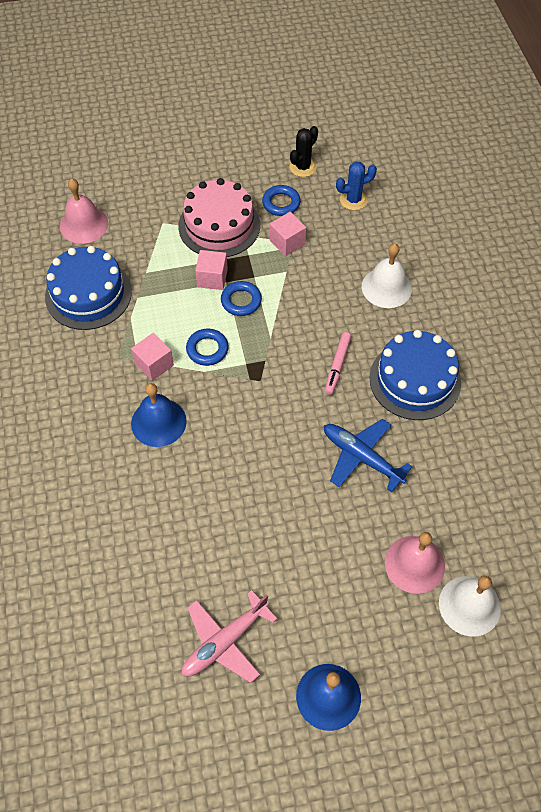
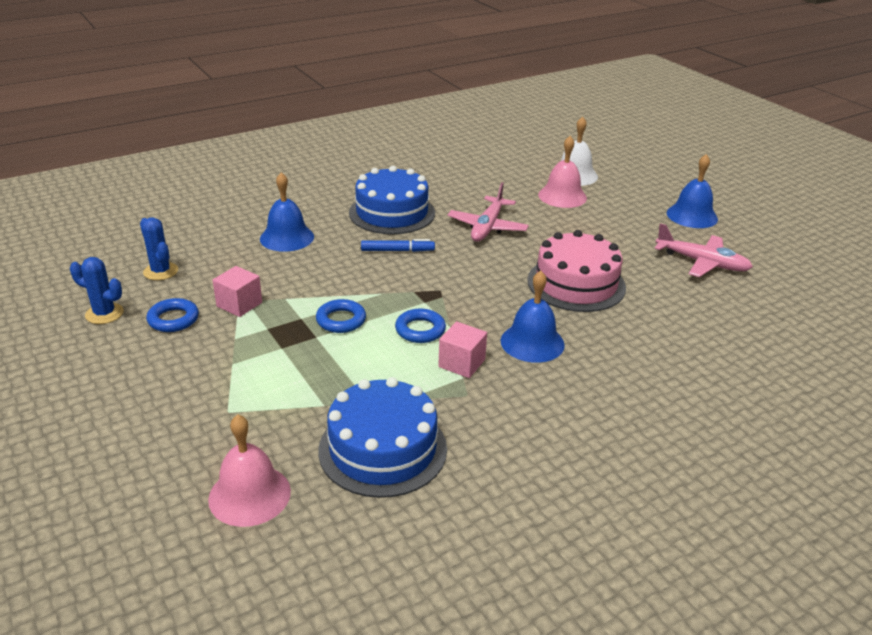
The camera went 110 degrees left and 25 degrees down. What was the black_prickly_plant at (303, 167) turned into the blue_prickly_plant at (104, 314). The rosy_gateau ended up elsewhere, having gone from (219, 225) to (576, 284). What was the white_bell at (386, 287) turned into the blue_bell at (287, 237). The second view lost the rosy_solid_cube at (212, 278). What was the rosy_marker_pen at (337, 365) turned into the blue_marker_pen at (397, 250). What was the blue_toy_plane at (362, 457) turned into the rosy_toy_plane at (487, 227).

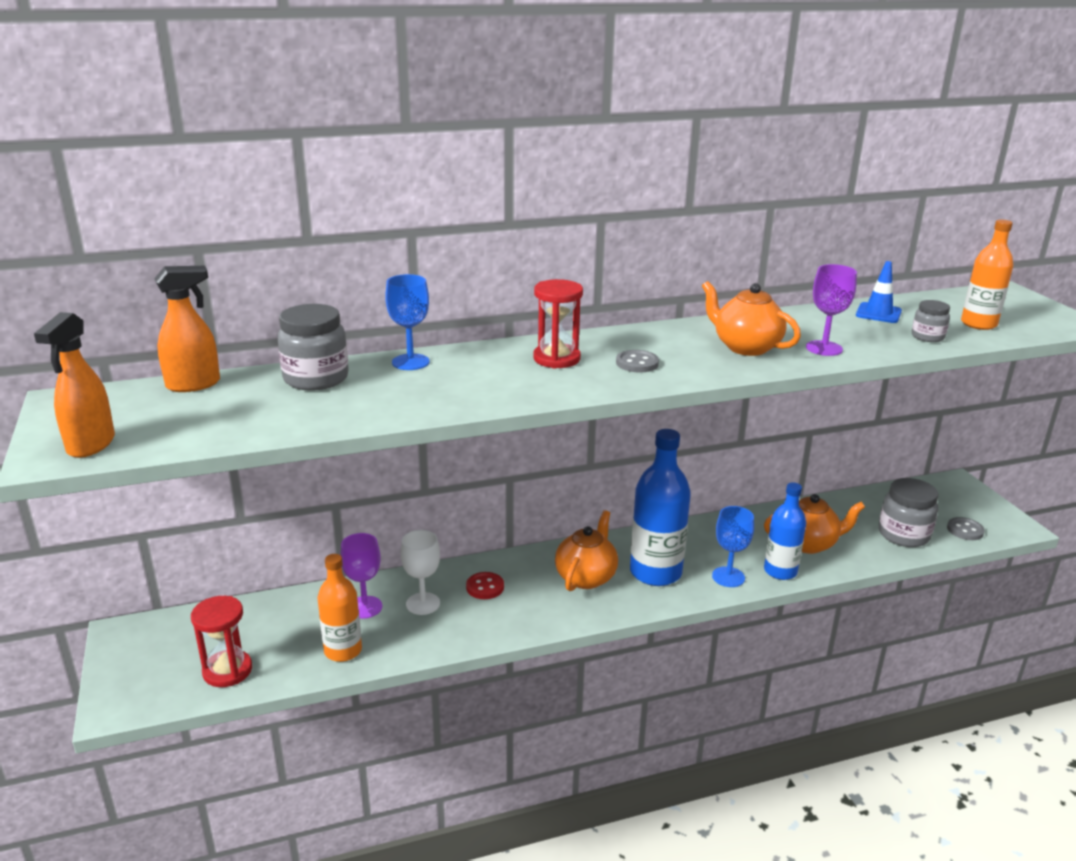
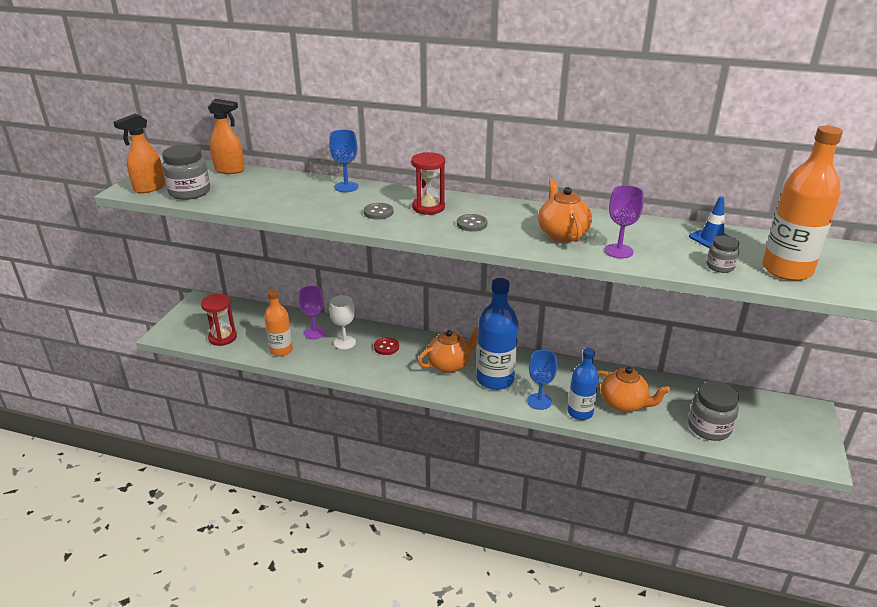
The camera went 35 degrees right and 5 degrees up. The size of the orange_bottle at (978, 324) changed by a factor of 1.57. The grey_preserve_jar ended up elsewhere, having gone from (316, 378) to (189, 192). The grey_button ended up elsewhere, having gone from (965, 530) to (378, 212).

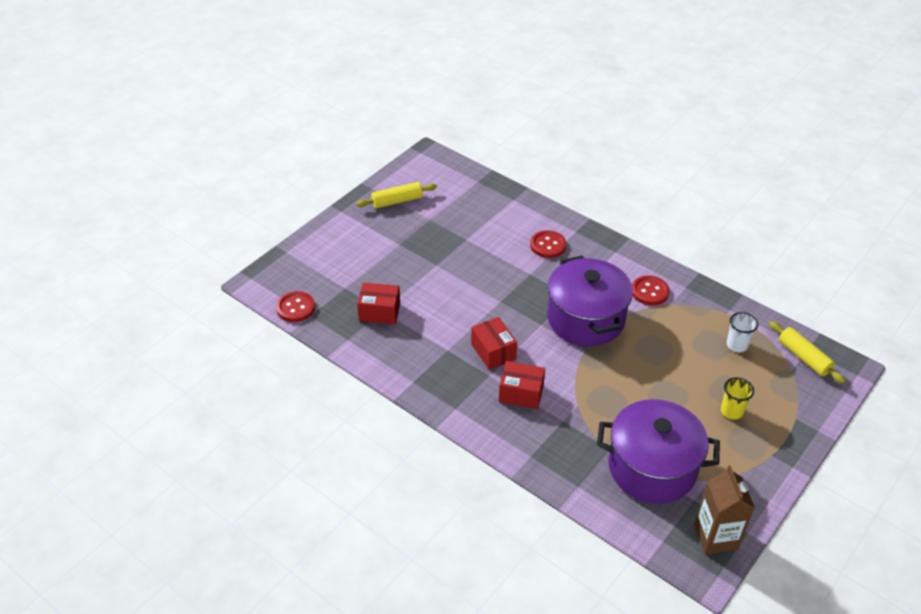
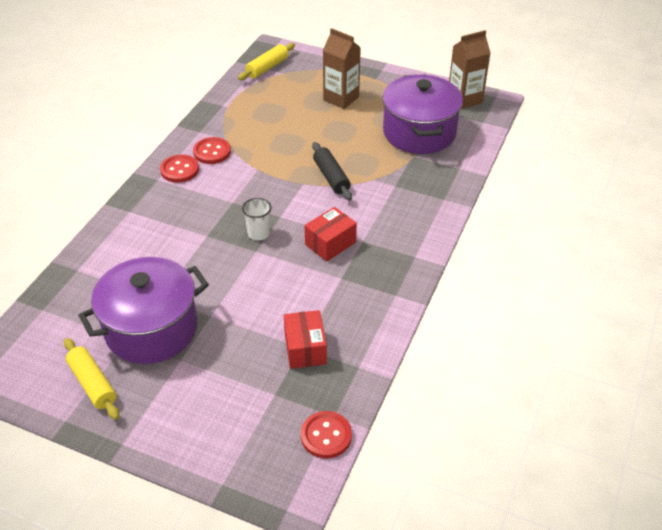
The camera went 105 degrees left and 0 degrees up. The red_button ended up elsewhere, having gone from (548, 245) to (179, 170). The purple_pot ended up elsewhere, having gone from (586, 319) to (151, 329). The white_beaker ended up elsewhere, having gone from (737, 345) to (258, 233). The second view lost the red_parcel at (521, 393). Where the yellow_beaker stood at (731, 411), the brown_carton came to stand at (341, 98). The second view gained the black_dough_roller at (331, 177).

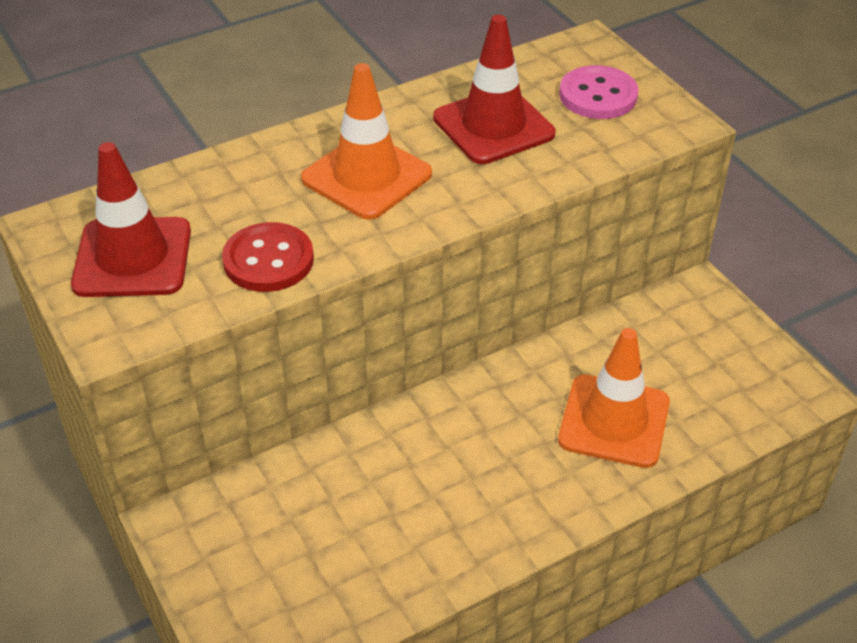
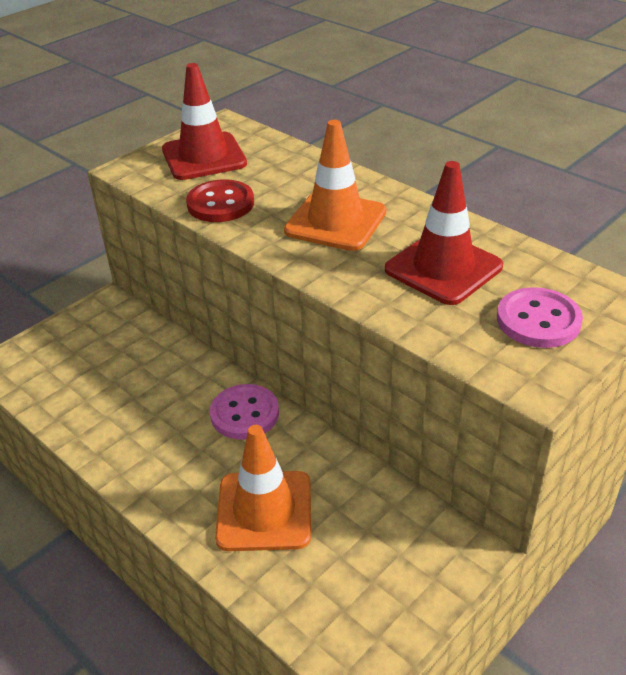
The camera went 75 degrees right and 5 degrees down. The second view gained the rosy_button at (244, 414).

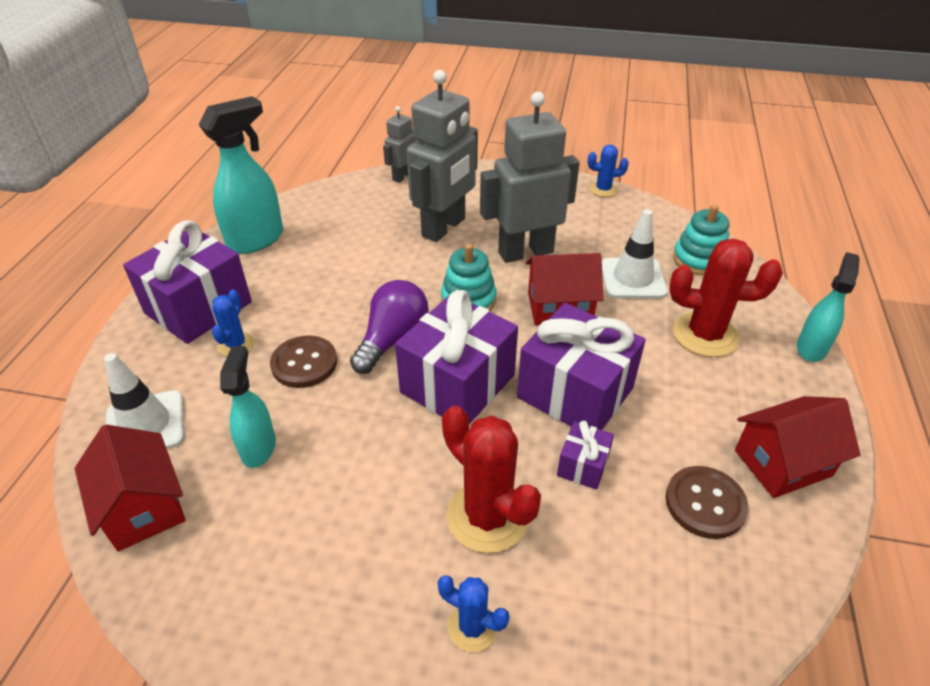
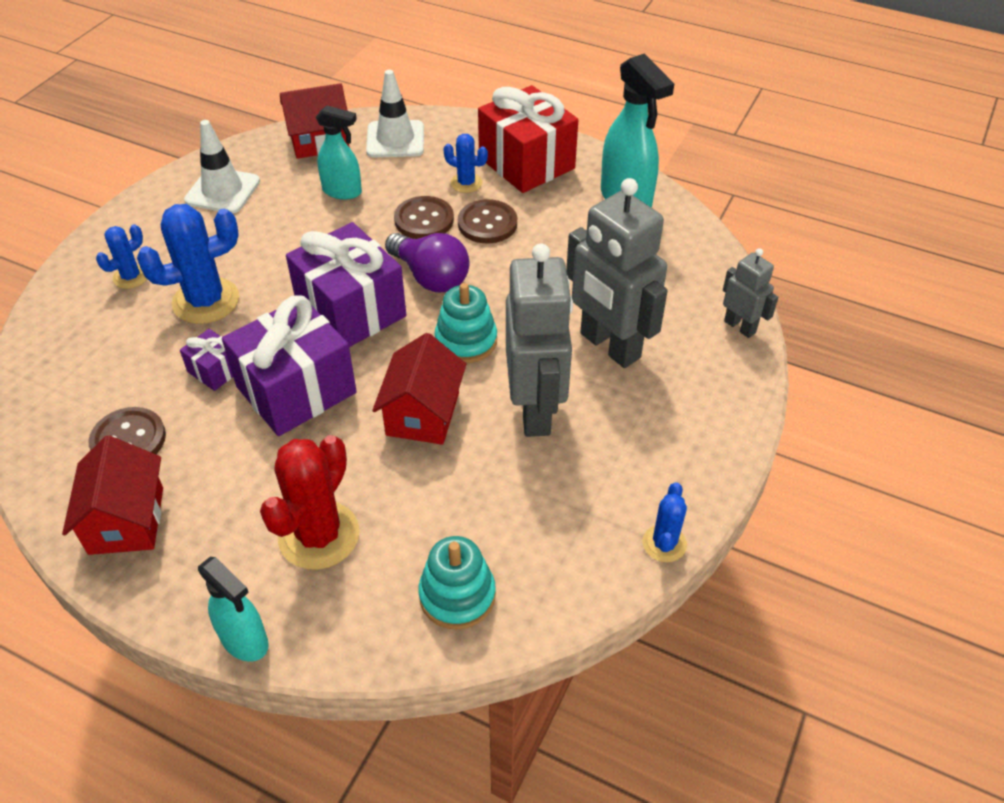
The camera went 105 degrees right and 5 degrees up. The white_traffic_cone ended up elsewhere, having gone from (632, 278) to (222, 191). What was the purple_wrapped_gift at (198, 307) turned into the red_wrapped_gift at (526, 163). What was the red_prickly_plant at (487, 516) turned into the blue_prickly_plant at (206, 301). The second view gained the brown_button at (487, 223).

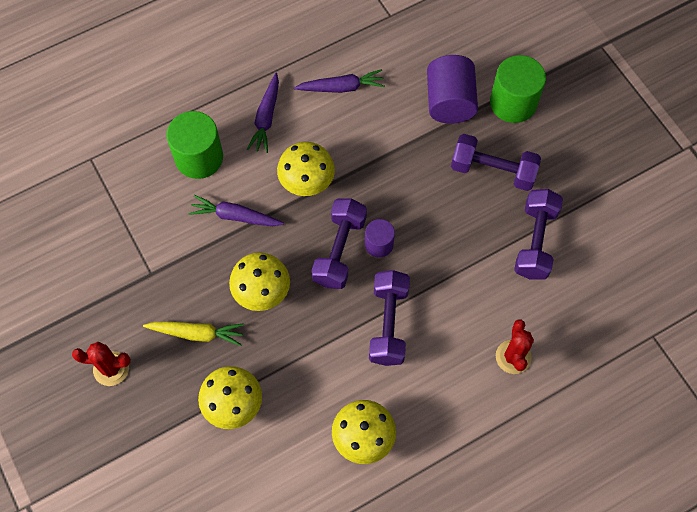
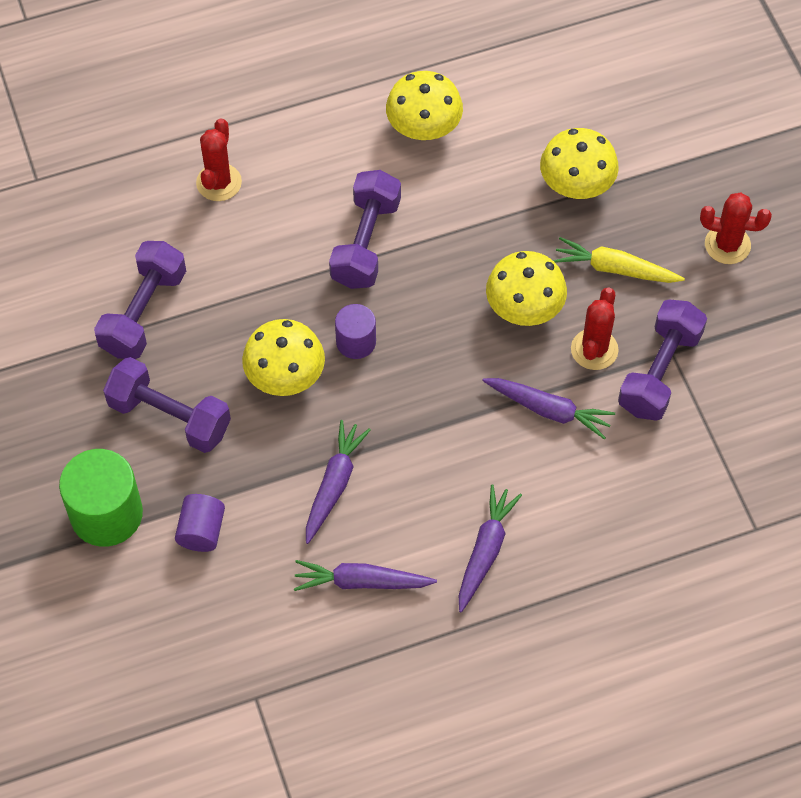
The camera went 170 degrees left and 5 degrees down. The size of the purple_cylinder at (449, 102) changed by a factor of 0.58. The second view lost the emerald_cylinder at (199, 158). The yellow_fungus ended up elsewhere, having gone from (306, 181) to (285, 375). The purple_dumbbell ended up elsewhere, having gone from (339, 250) to (659, 372). The second view gained the red_prickly_plant at (594, 349). The second view gained the purple_root_vegetable at (334, 484).

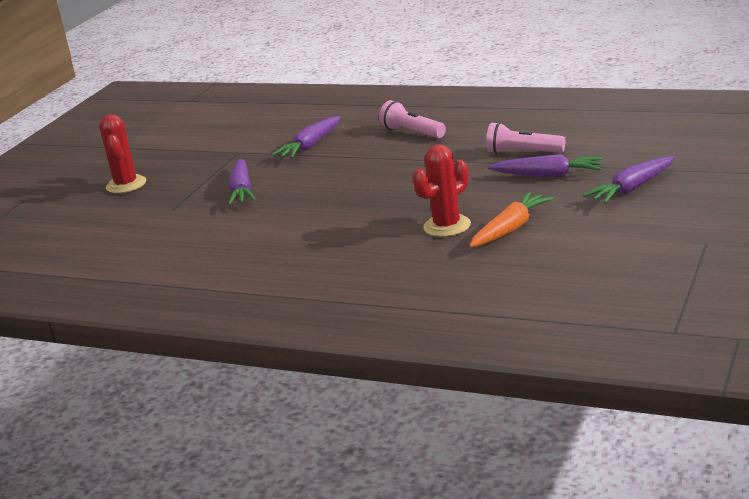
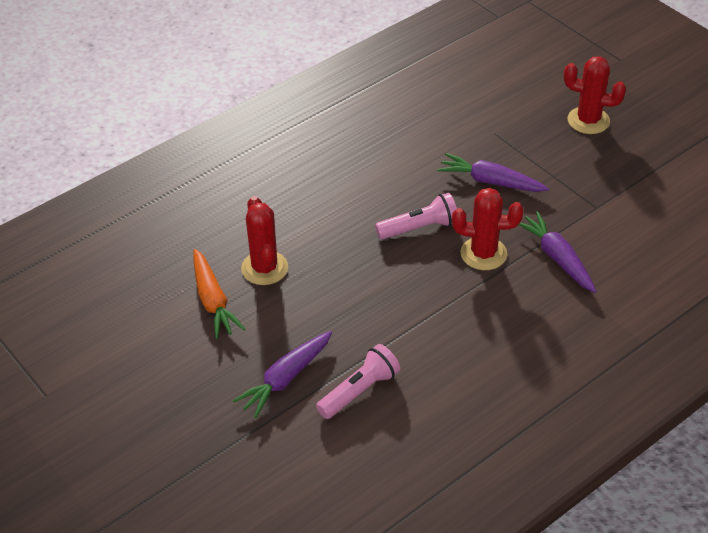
The camera went 115 degrees right and 20 degrees up. The rosy_torch ended up elsewhere, having gone from (412, 132) to (419, 228). The second view lost the purple_root_vegetable at (632, 188). The second view gained the red_prickly_plant at (483, 254).

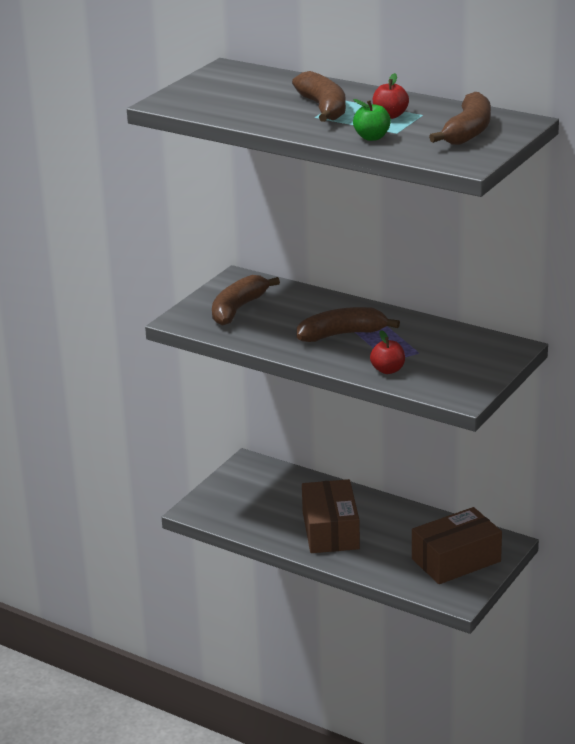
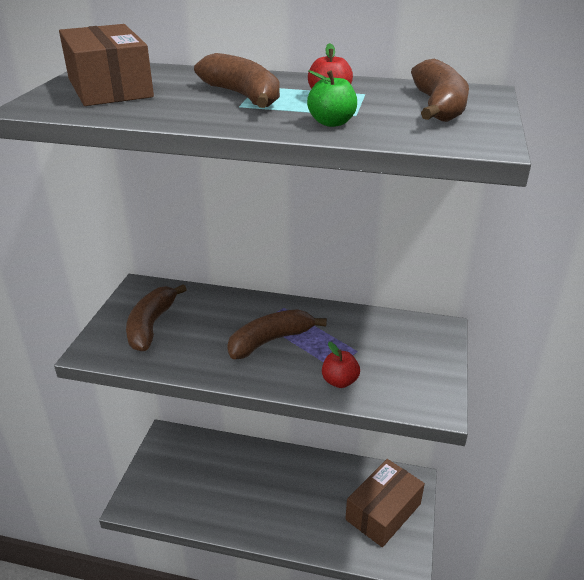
The camera went 20 degrees left and 5 degrees up. The brown_parcel ended up elsewhere, having gone from (330, 530) to (109, 88).

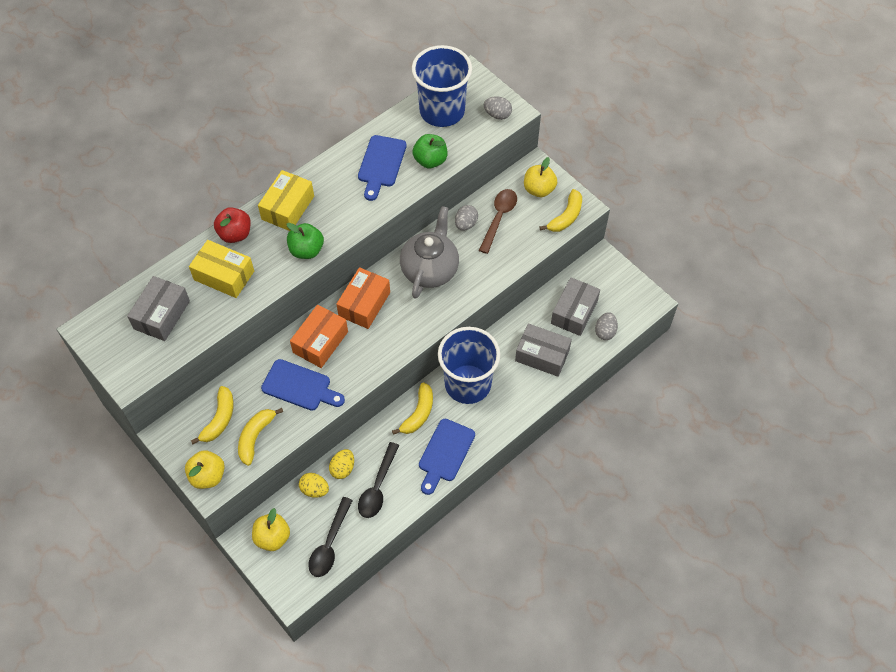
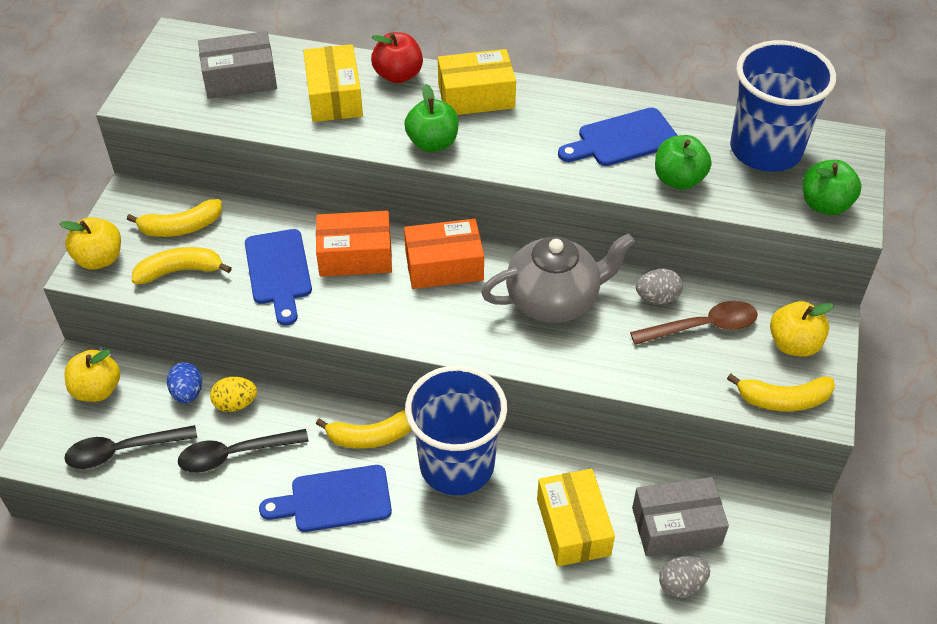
The camera went 55 degrees right and 10 degrees down. Where the grey_toy_egg stood at (497, 115), the emerald_apple came to stand at (825, 205). What was the grey_parcel at (542, 355) turned into the yellow_parcel at (573, 527). What was the yellow_toy_egg at (314, 490) turned into the blue_toy_egg at (187, 393).

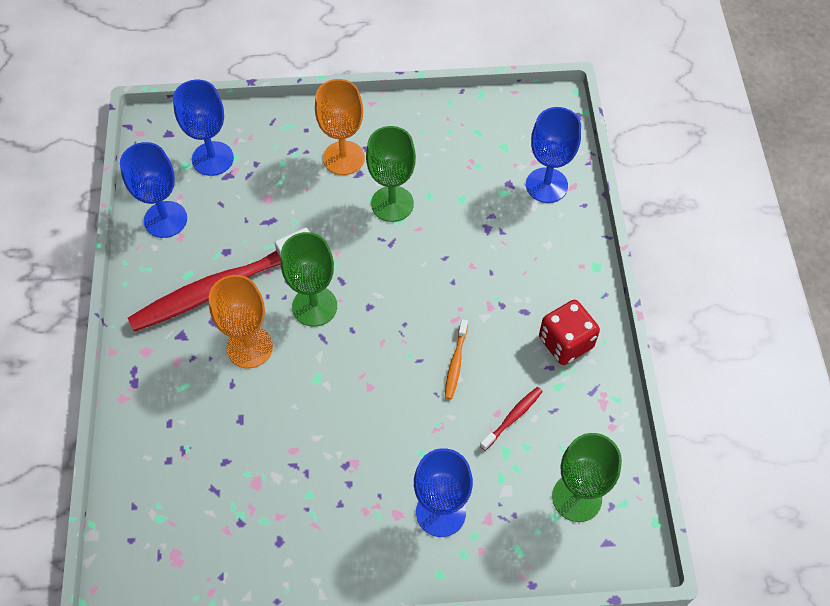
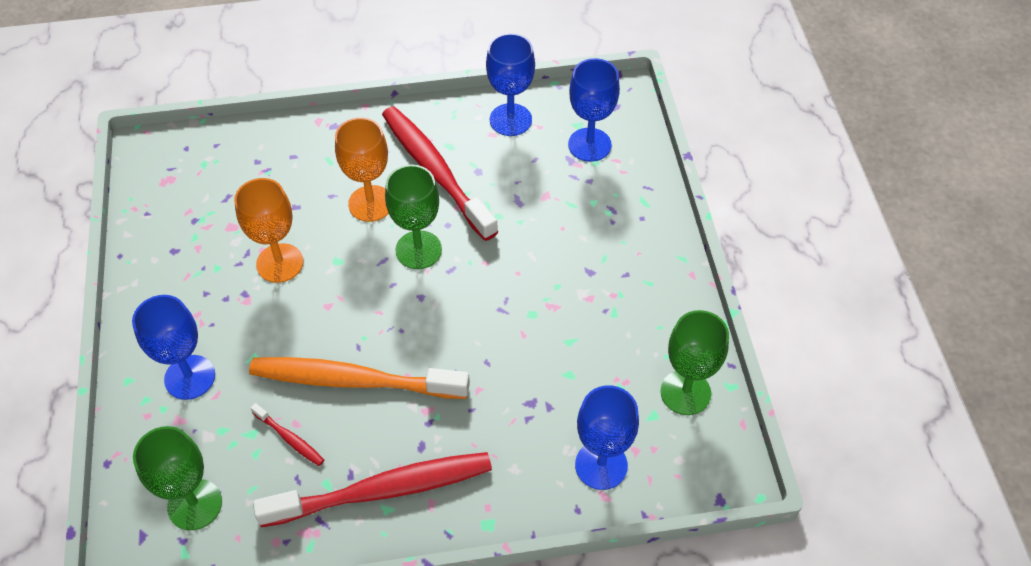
The camera went 85 degrees right and 5 degrees down. The orange_goblet ended up elsewhere, having gone from (343, 158) to (280, 263). The emerald_goblet ended up elsewhere, having gone from (392, 204) to (685, 392). Where the red_dice stood at (565, 342), the red_toothbrush came to stand at (382, 490). The size of the orange_toothbrush at (456, 363) changed by a factor of 2.40.

